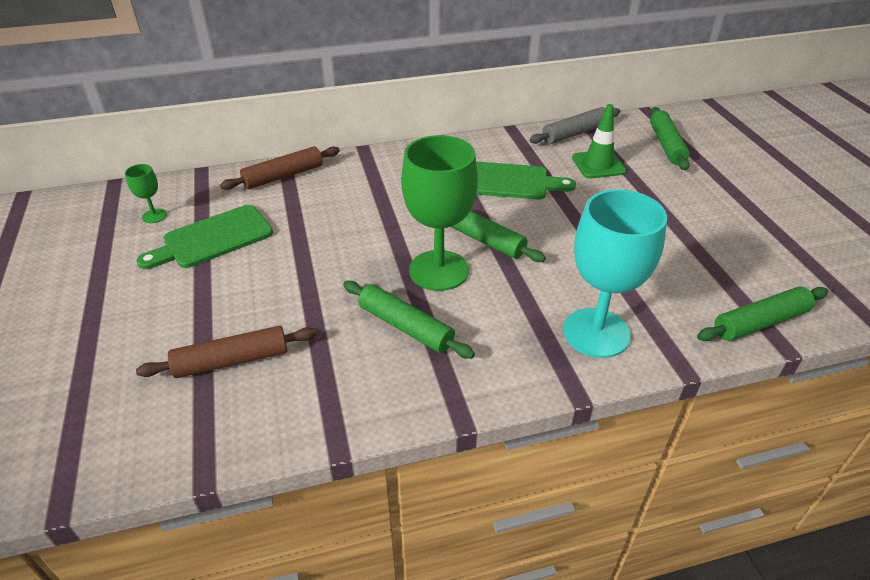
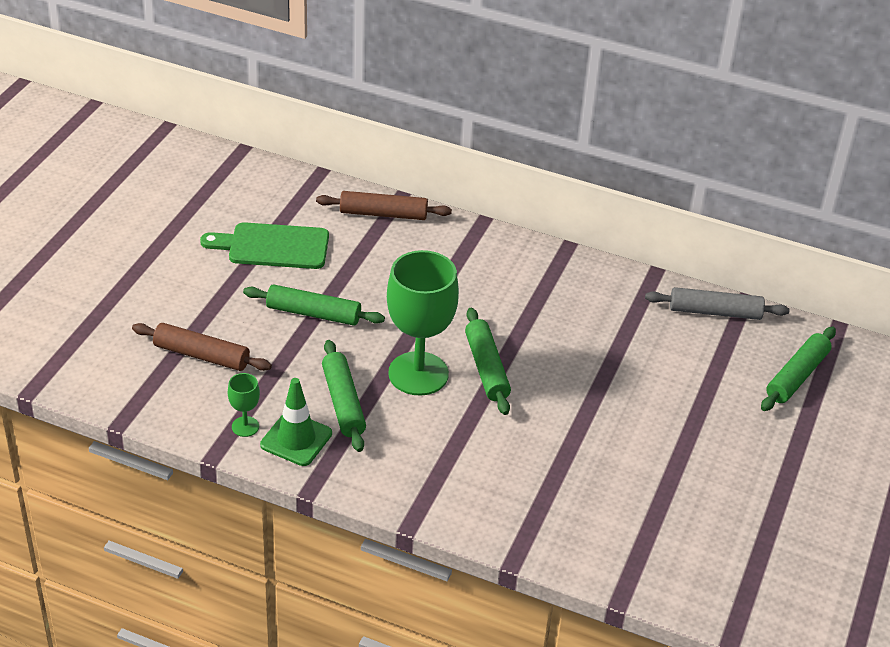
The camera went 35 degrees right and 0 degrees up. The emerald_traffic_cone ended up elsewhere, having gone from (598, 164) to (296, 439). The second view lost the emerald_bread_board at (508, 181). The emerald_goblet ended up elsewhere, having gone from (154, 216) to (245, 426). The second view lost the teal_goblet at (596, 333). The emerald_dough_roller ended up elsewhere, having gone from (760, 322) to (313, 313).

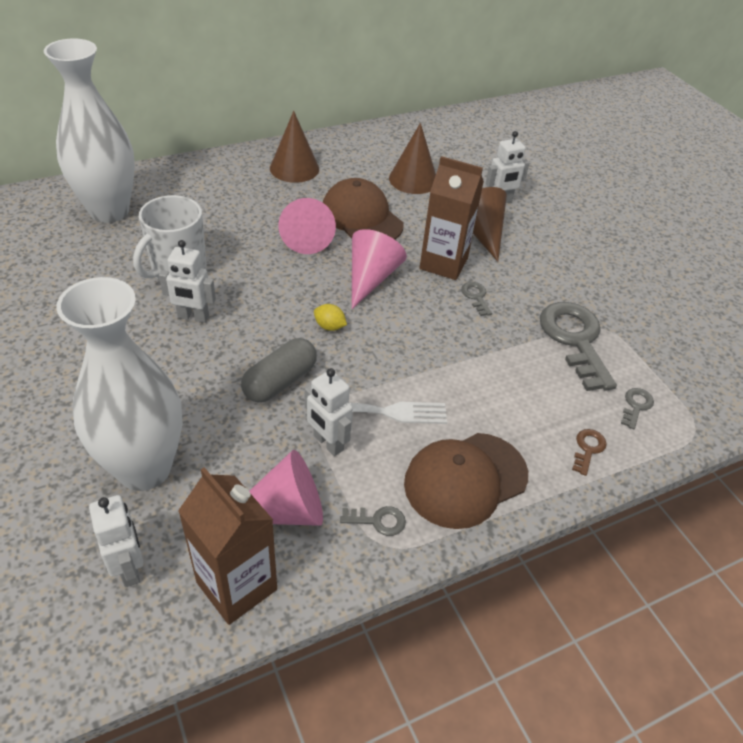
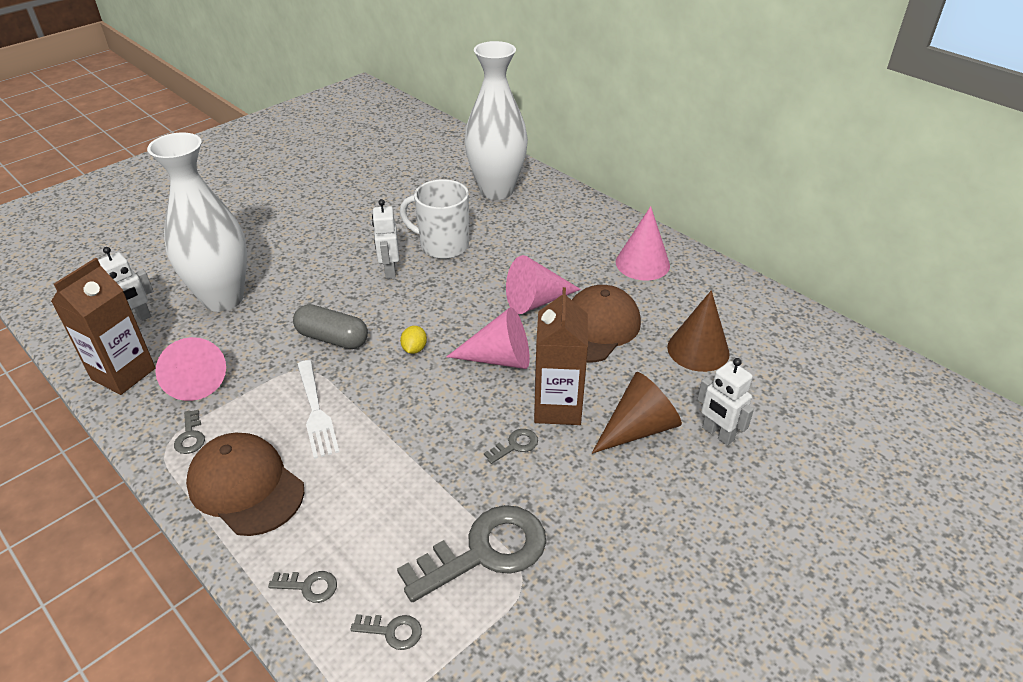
The camera went 75 degrees right and 5 degrees down. What was the brown_cone at (294, 168) turned into the rosy_cone at (642, 263). The second view lost the white_robot at (328, 443). What was the brown_door_key at (588, 449) turned into the grey_door_key at (309, 586).

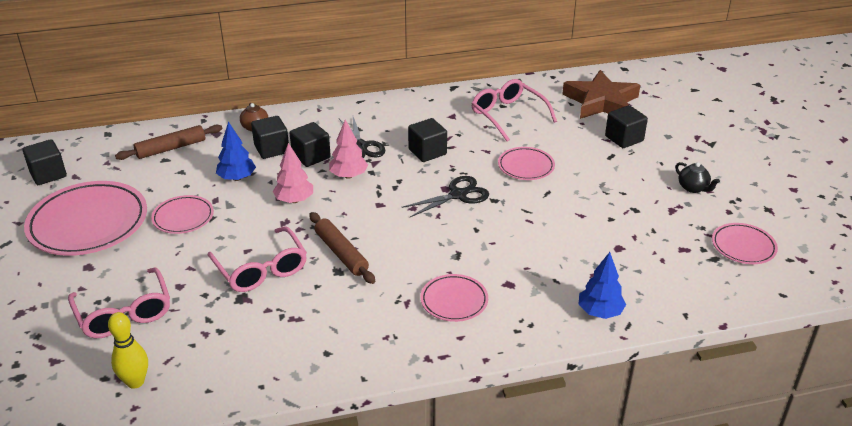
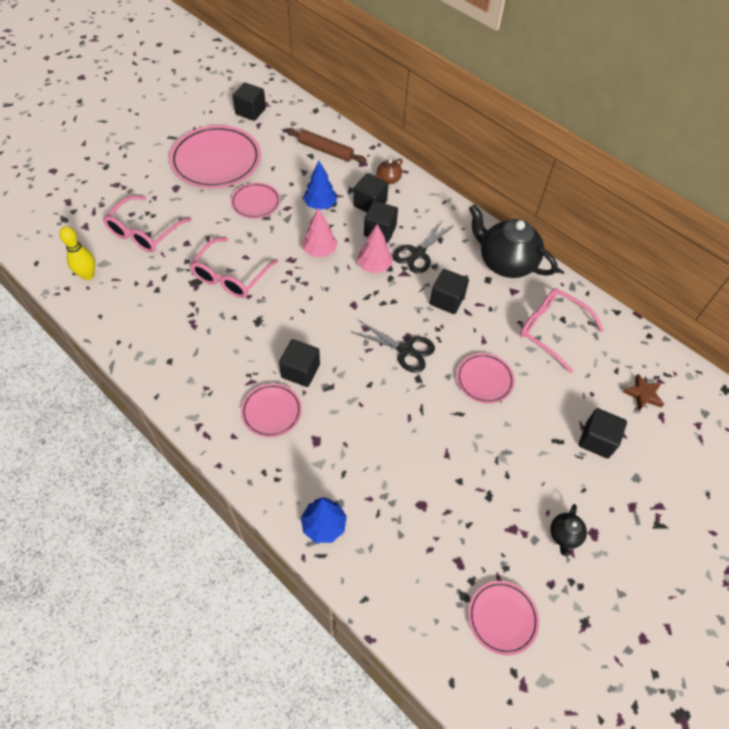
The camera went 55 degrees right and 20 degrees up. The size of the brown_star_shape at (601, 102) changed by a factor of 0.45. The rosy_eyeglasses at (508, 115) ended up facing another way, 75 degrees counterclockwise from before. The second view lost the brown_dough_roller at (341, 253). The second view gained the black_teapot at (505, 262). The second view gained the black_solid_cube at (300, 371).

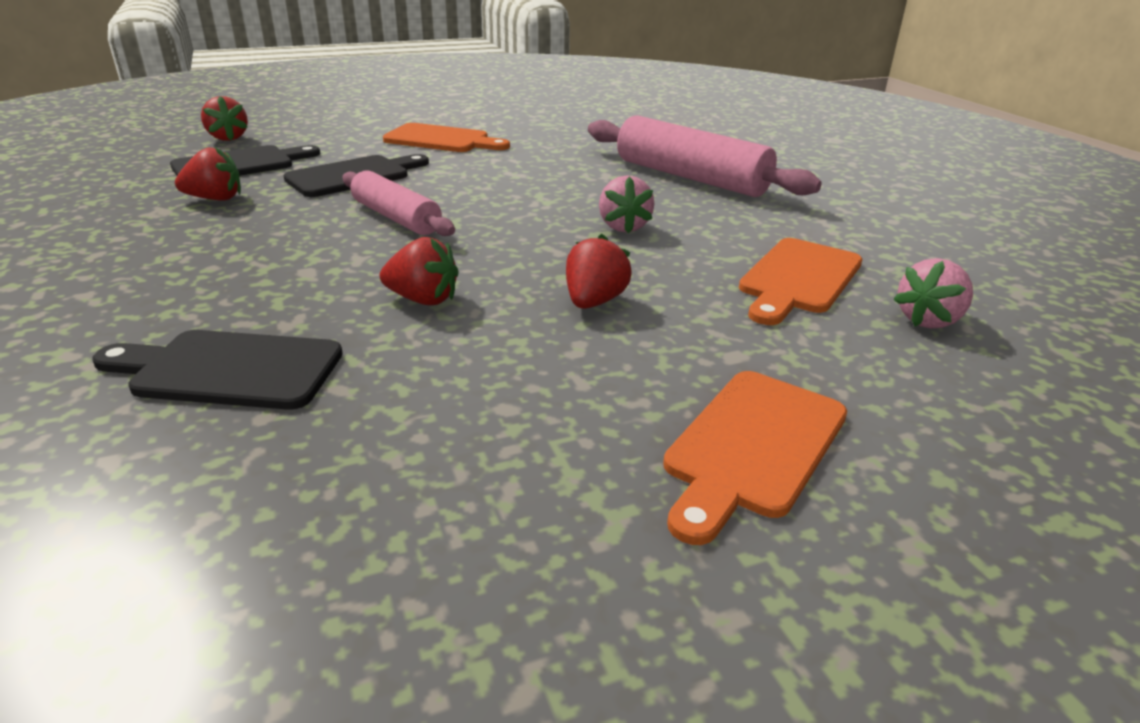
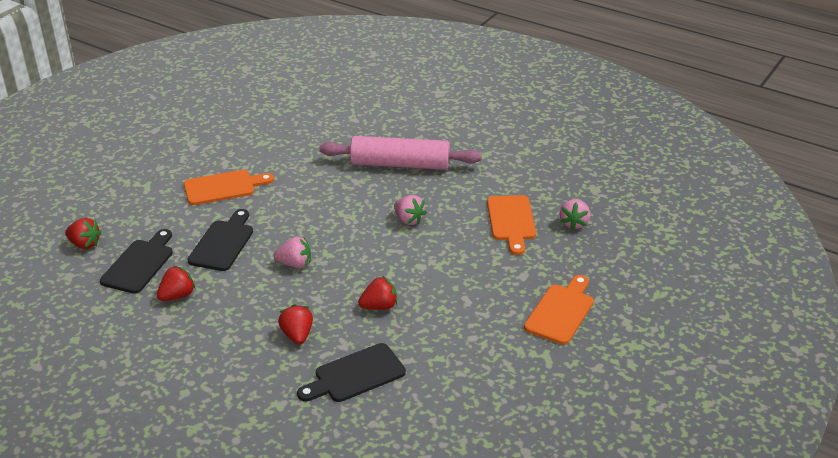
The camera went 35 degrees left and 5 degrees up. Where the rosy_dough_roller stood at (396, 218), the rosy_toy_strawberry came to stand at (295, 264). The red_toy_strawberry ended up elsewhere, having gone from (594, 302) to (297, 335). The orange_bread_board at (752, 446) ended up facing another way, 150 degrees counterclockwise from before.

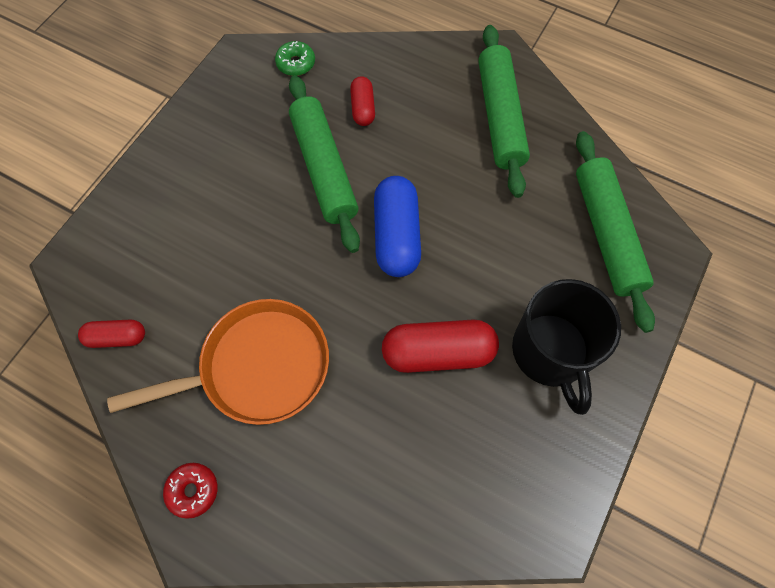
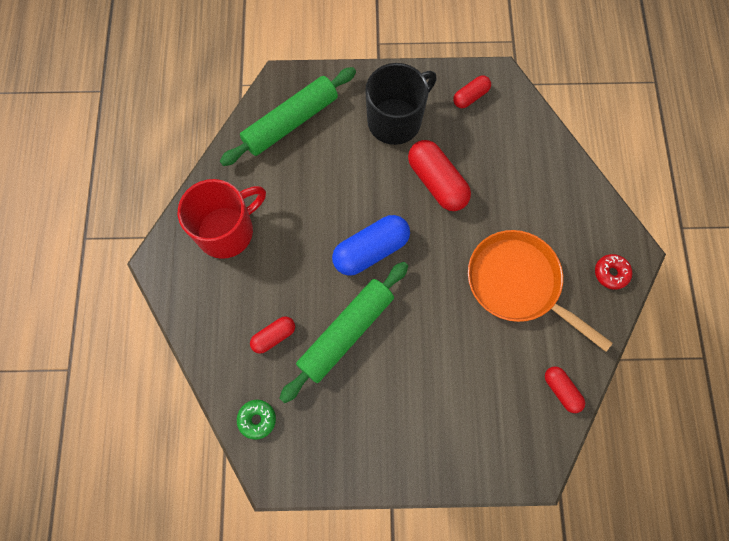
The camera went 120 degrees left and 5 degrees up. Where the emerald_dough_roller stood at (500, 117), the red_coffee_mug came to stand at (227, 231). The second view gained the red_pill_shape at (470, 96).

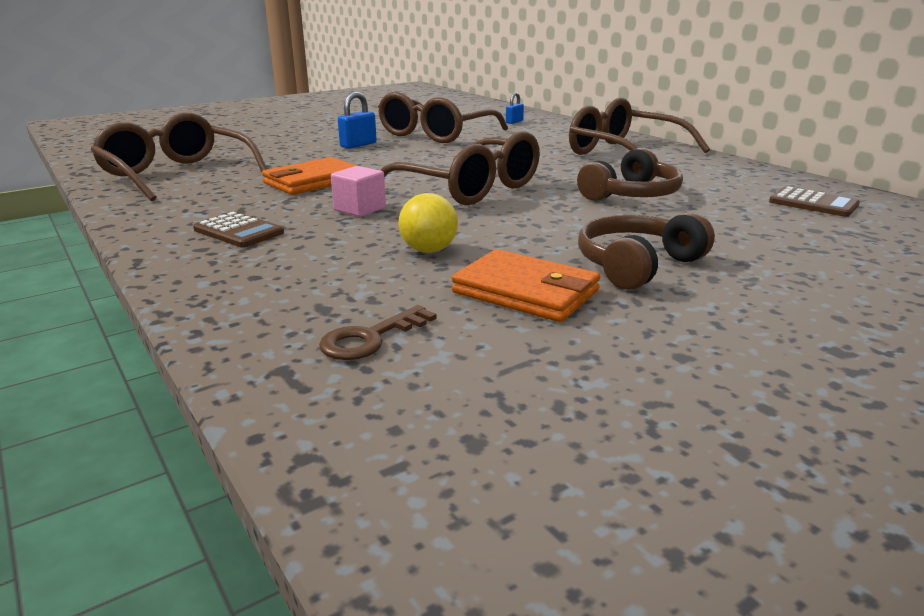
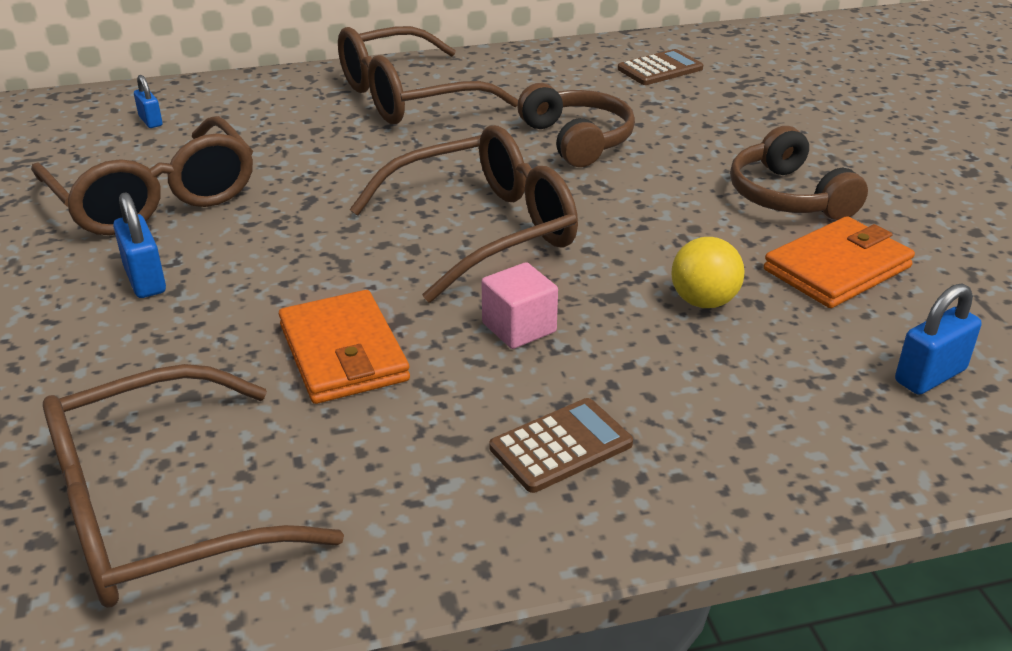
The camera went 70 degrees left and 10 degrees up. Where the brown_door_key stood at (370, 338), the blue_padlock came to stand at (930, 376).

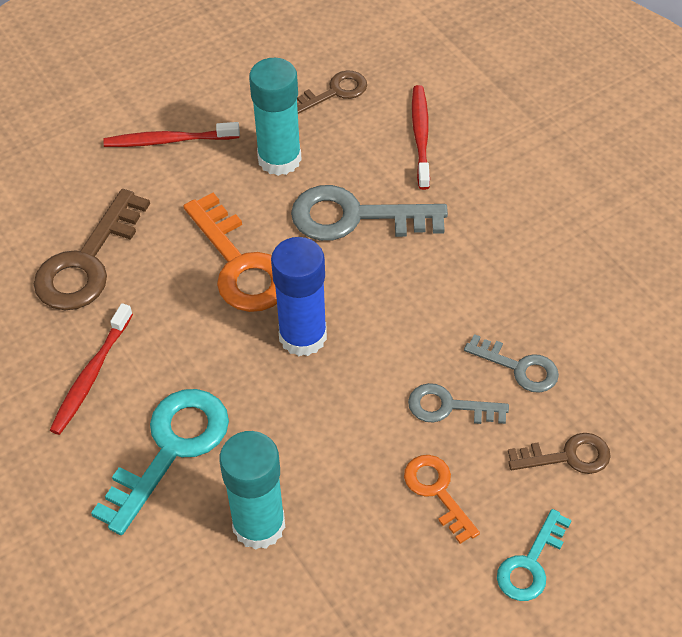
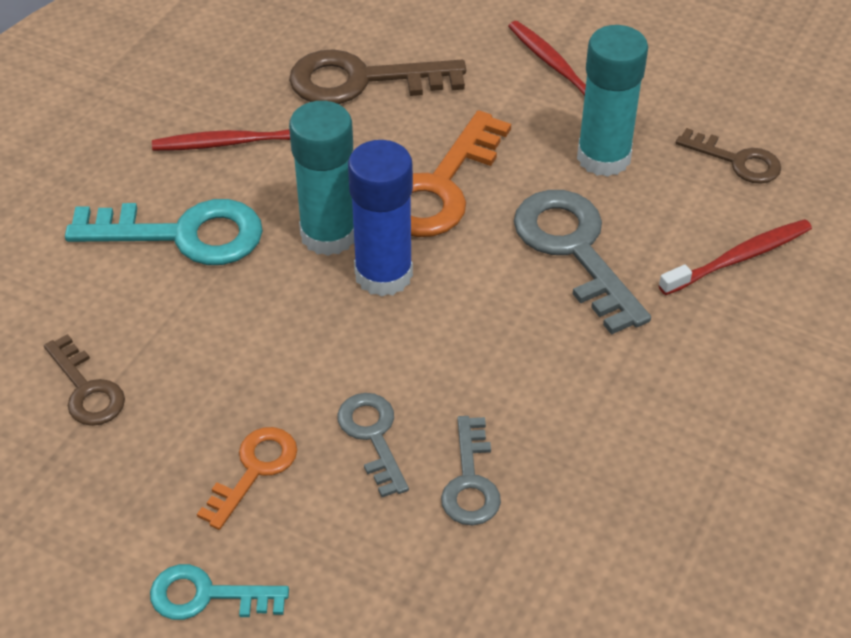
The camera went 60 degrees right and 5 degrees down. The teal_glue ended up elsewhere, having gone from (259, 525) to (328, 235). The brown_door_key ended up elsewhere, having gone from (567, 456) to (86, 389).

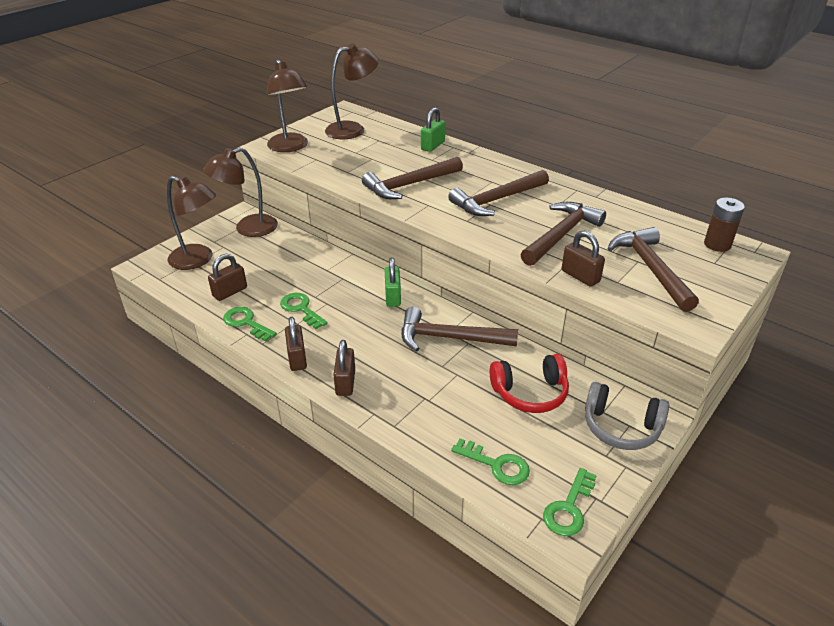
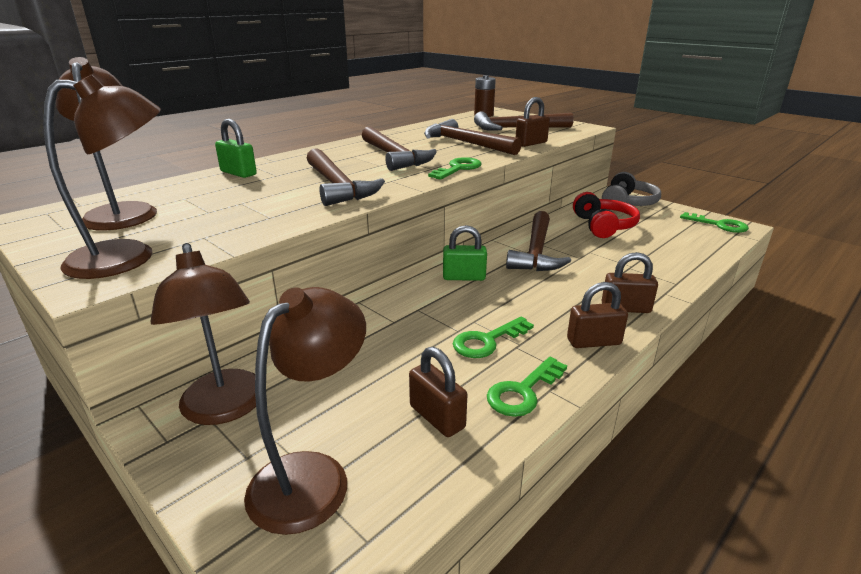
The camera went 85 degrees left and 10 degrees down. The emerald_door_key ended up elsewhere, having gone from (496, 465) to (458, 169).

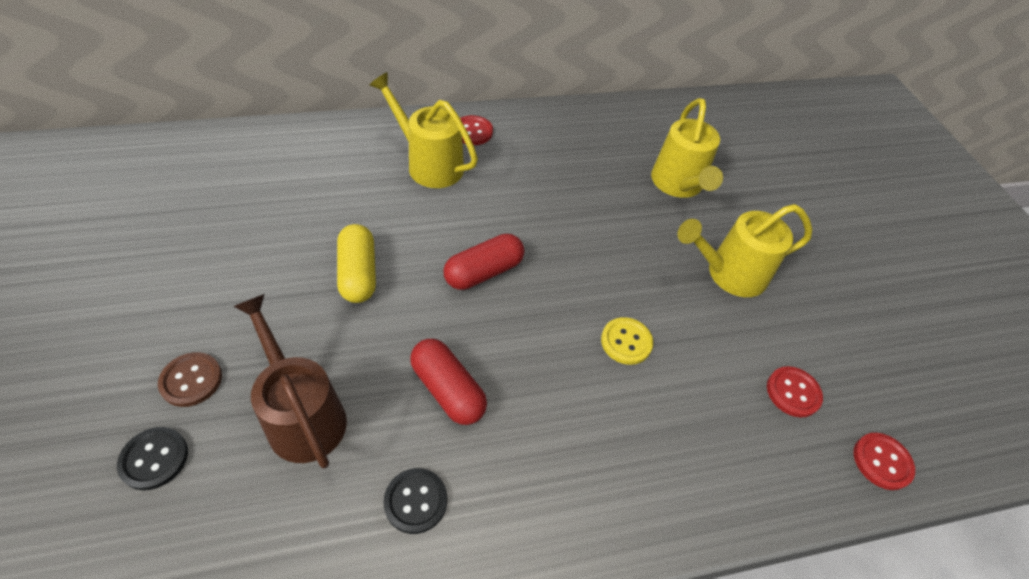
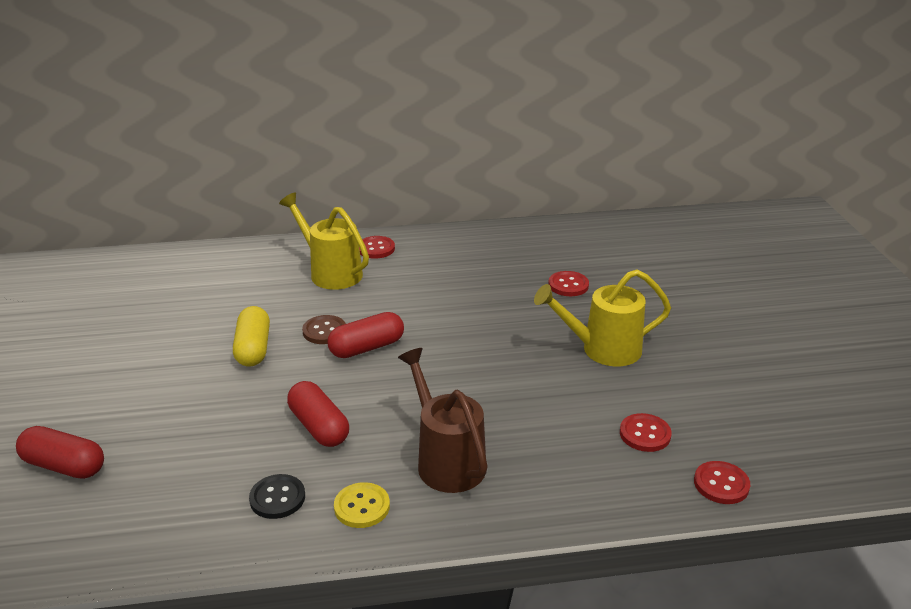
The camera went 10 degrees right and 20 degrees down. Where the yellow_watering_pot stood at (678, 185), the red_button came to stand at (568, 285). The brown_watering_pot ended up elsewhere, having gone from (302, 414) to (446, 460). The yellow_button ended up elsewhere, having gone from (626, 342) to (362, 507). The brown_button ended up elsewhere, having gone from (191, 380) to (324, 331). Where the black_button stood at (154, 459), the red_pill_shape came to stand at (64, 466).

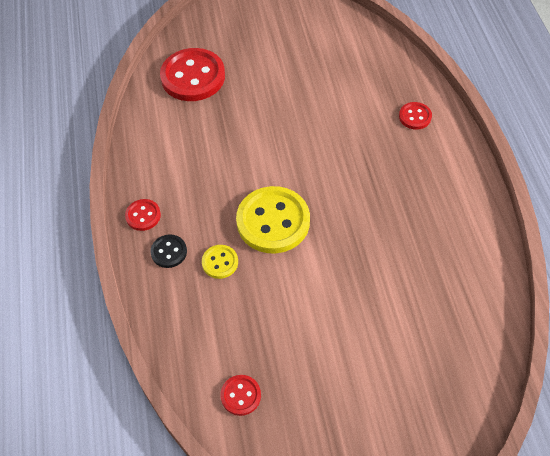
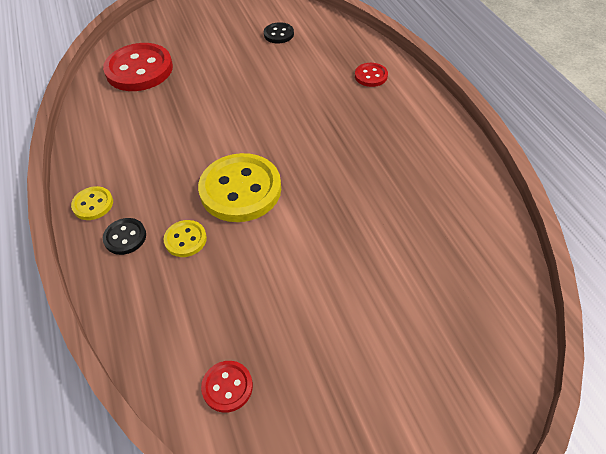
The camera went 10 degrees left and 5 degrees down. What was the red_button at (143, 216) turned into the yellow_button at (93, 204). The second view gained the black_button at (278, 34).

